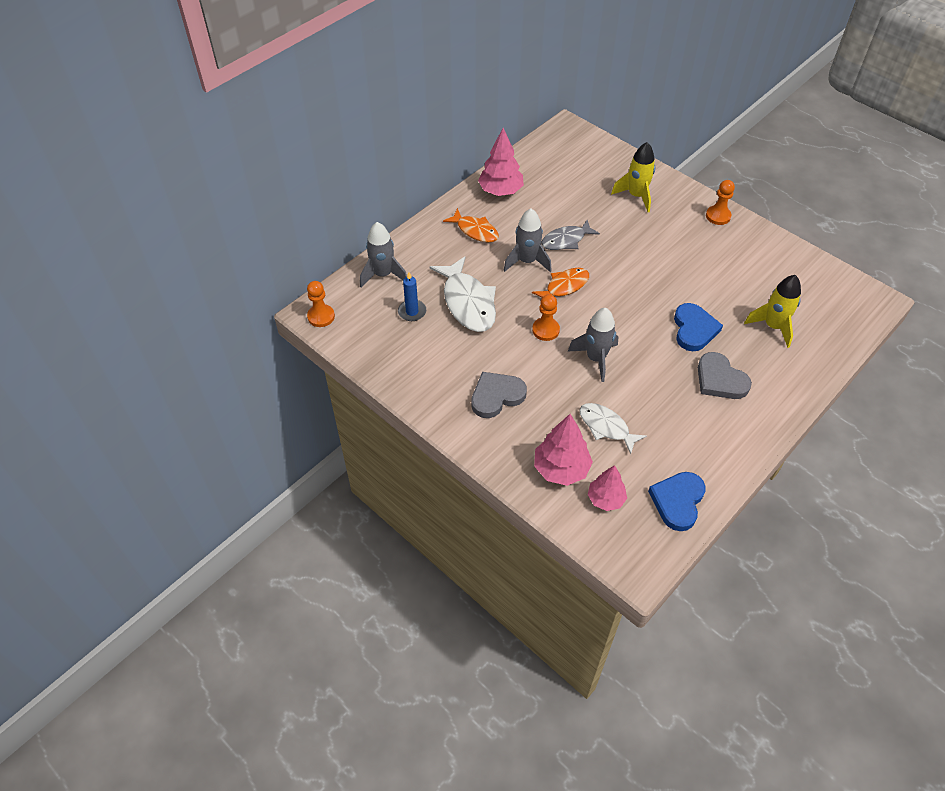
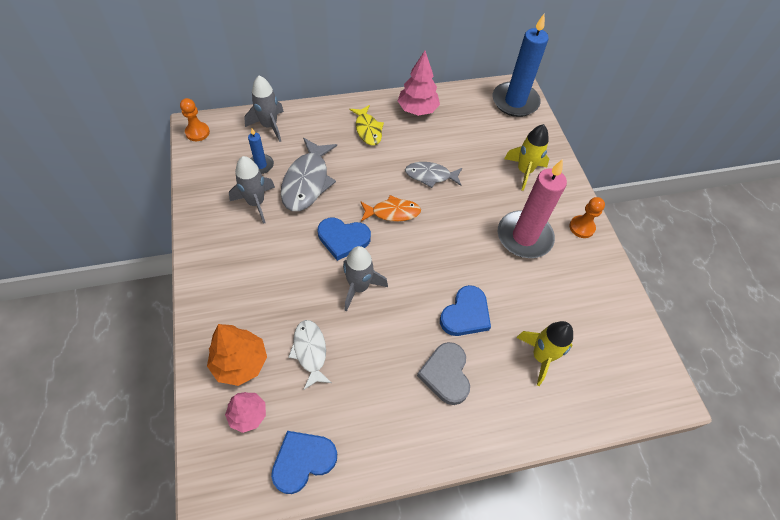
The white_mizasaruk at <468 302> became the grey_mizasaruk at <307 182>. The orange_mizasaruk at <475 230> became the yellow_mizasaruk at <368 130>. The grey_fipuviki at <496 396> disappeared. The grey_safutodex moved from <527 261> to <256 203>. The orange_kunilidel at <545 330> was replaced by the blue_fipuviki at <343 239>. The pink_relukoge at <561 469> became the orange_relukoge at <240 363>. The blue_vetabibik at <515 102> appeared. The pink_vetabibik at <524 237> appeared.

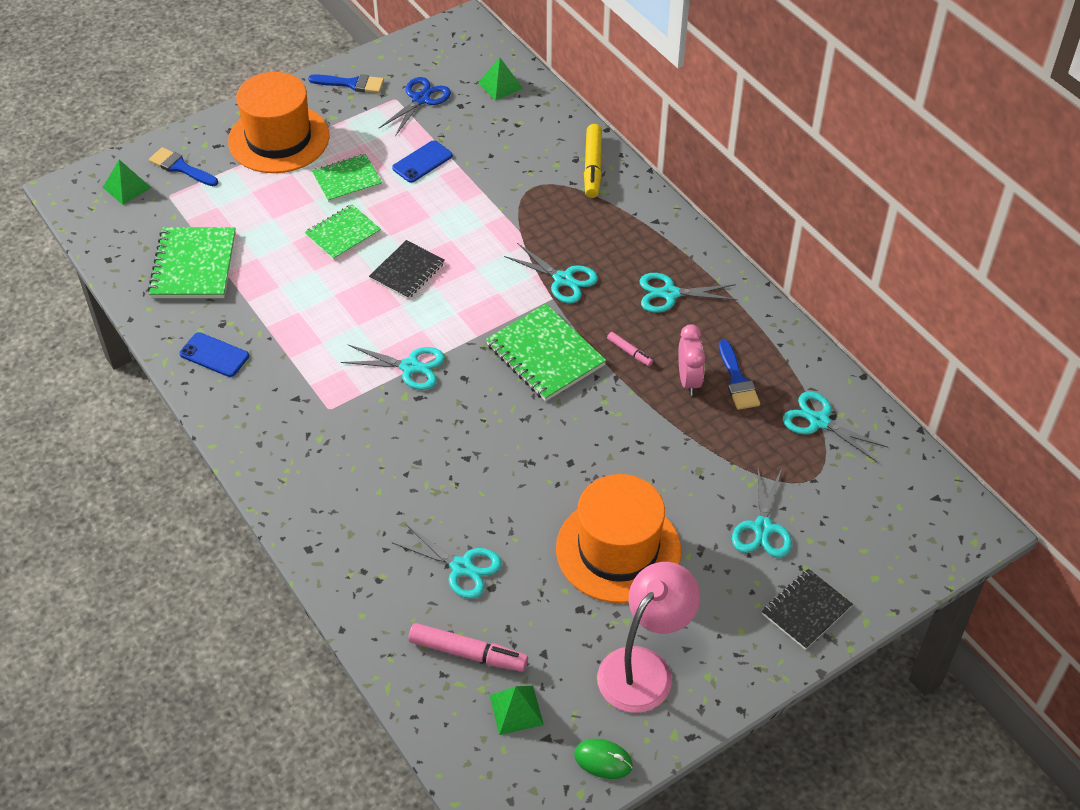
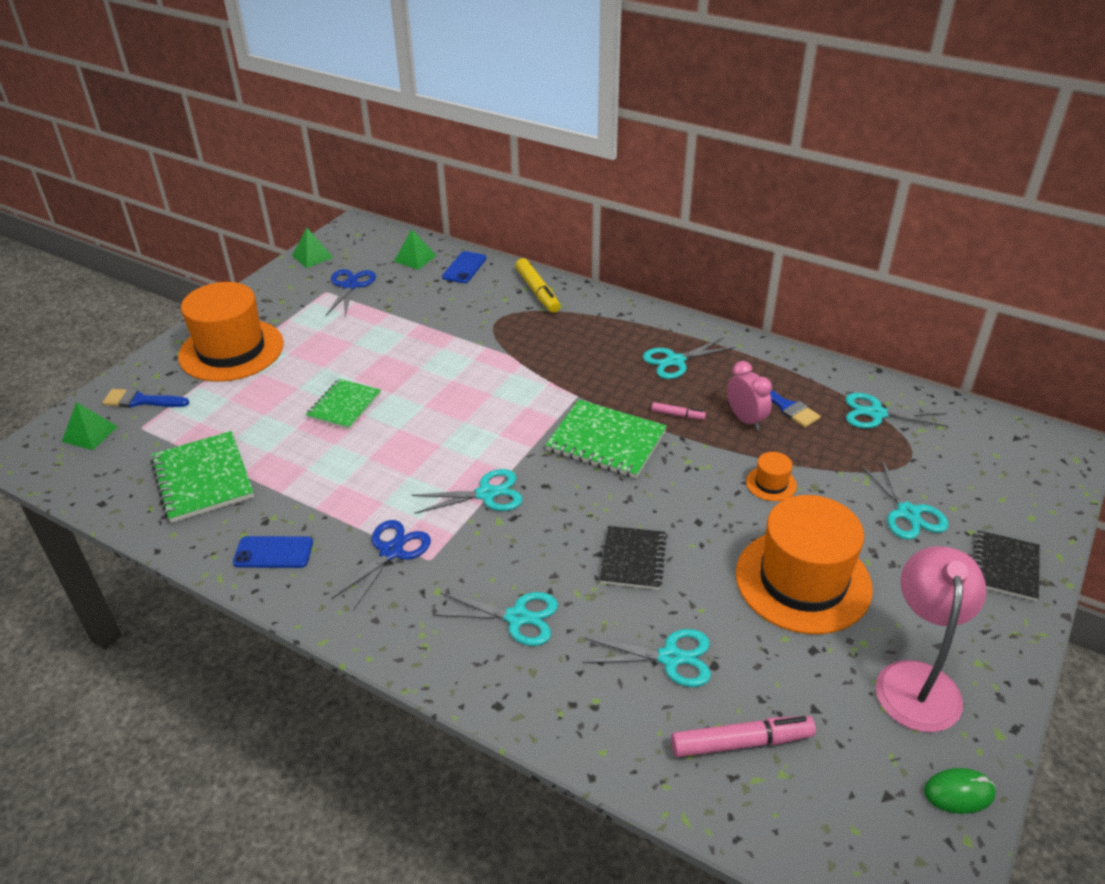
The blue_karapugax at <351 84> disappeared. The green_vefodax at <347 180> disappeared. The black_vefodax moved from <407 271> to <633 559>. The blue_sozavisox moved from <422 162> to <464 268>. The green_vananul moved from <516 710> to <312 256>. The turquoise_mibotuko moved from <563 279> to <517 617>. The blue_mibotuko at <391 551> appeared. The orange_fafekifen at <771 484> appeared.

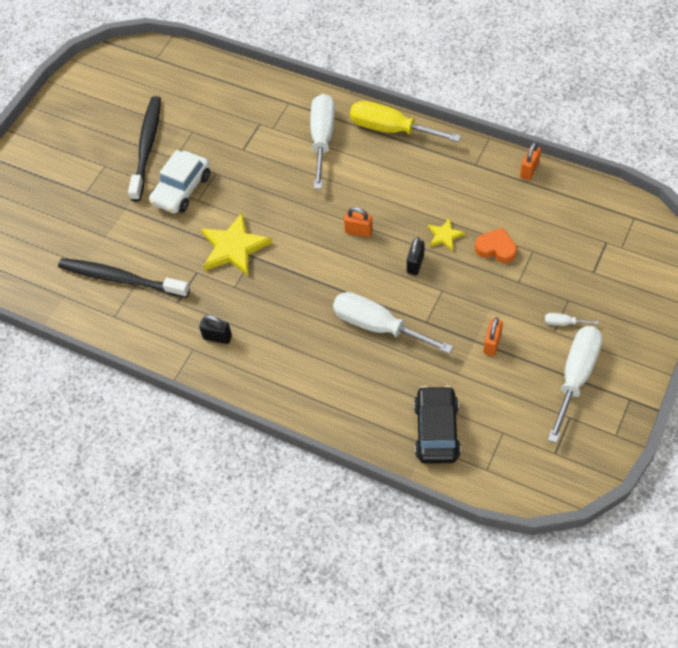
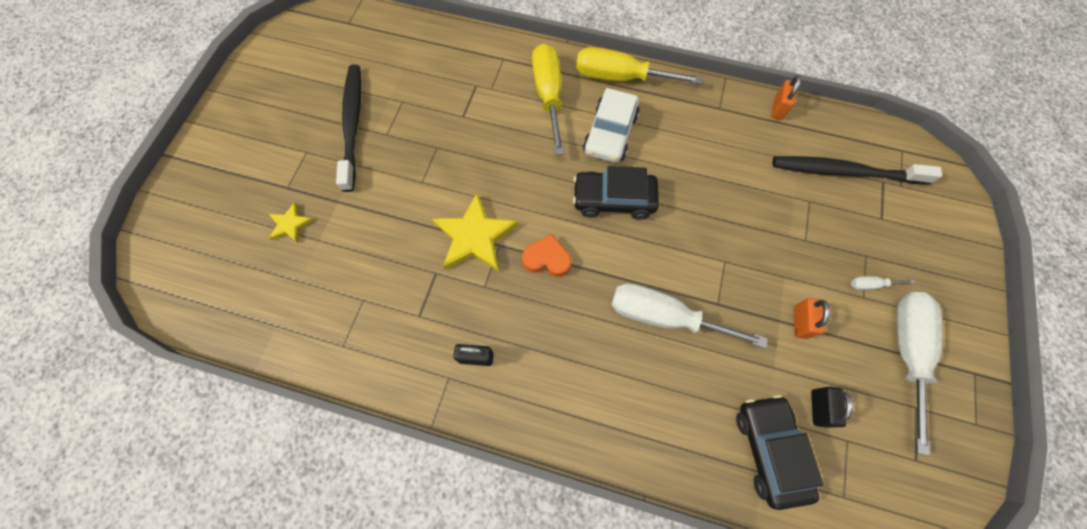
The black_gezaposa moved from <121 279> to <845 172>. The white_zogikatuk moved from <181 189> to <610 133>. The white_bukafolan at <322 139> became the yellow_bukafolan at <548 95>. The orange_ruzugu at <358 231> was replaced by the black_zogikatuk at <613 199>. The black_ruzugu moved from <415 264> to <818 408>. The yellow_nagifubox moved from <444 236> to <290 224>. The orange_fipuviki moved from <496 248> to <547 259>.

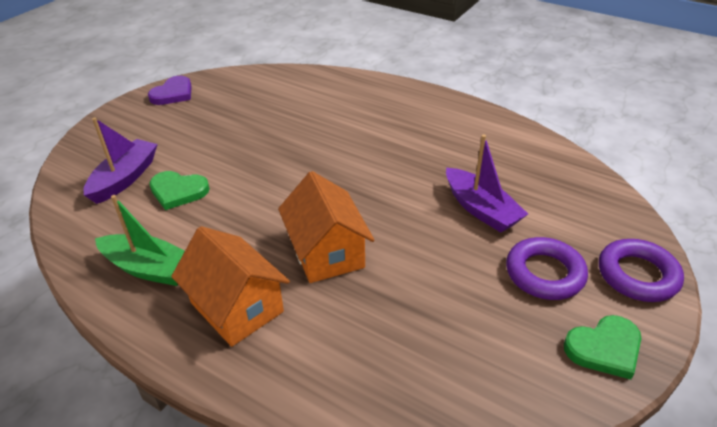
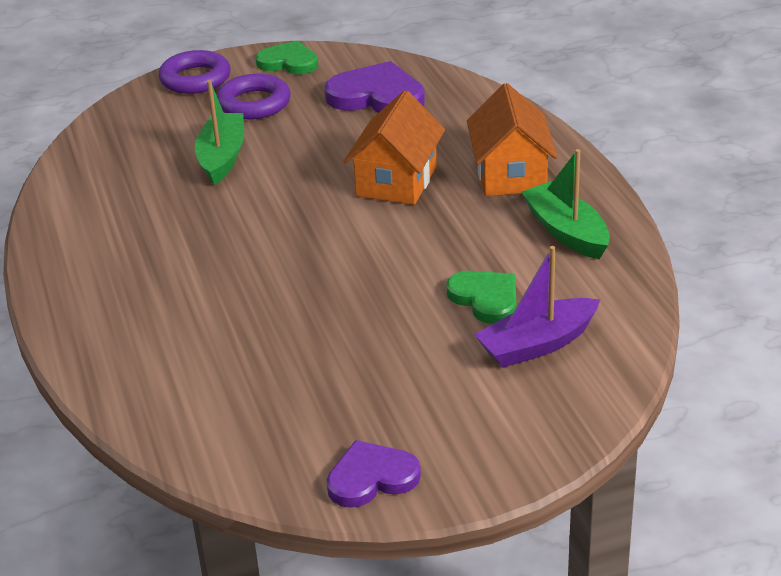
The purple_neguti at <481 209> became the green_neguti at <222 157>. The purple_fipuviki at <377 96> appeared.

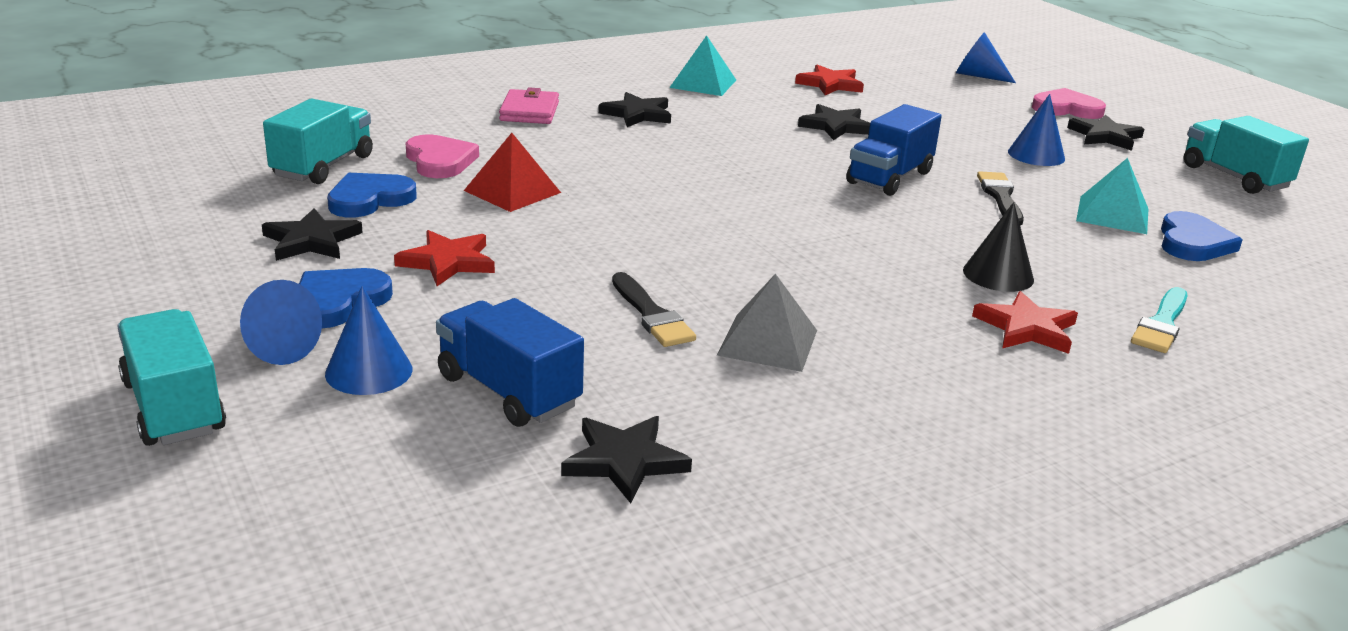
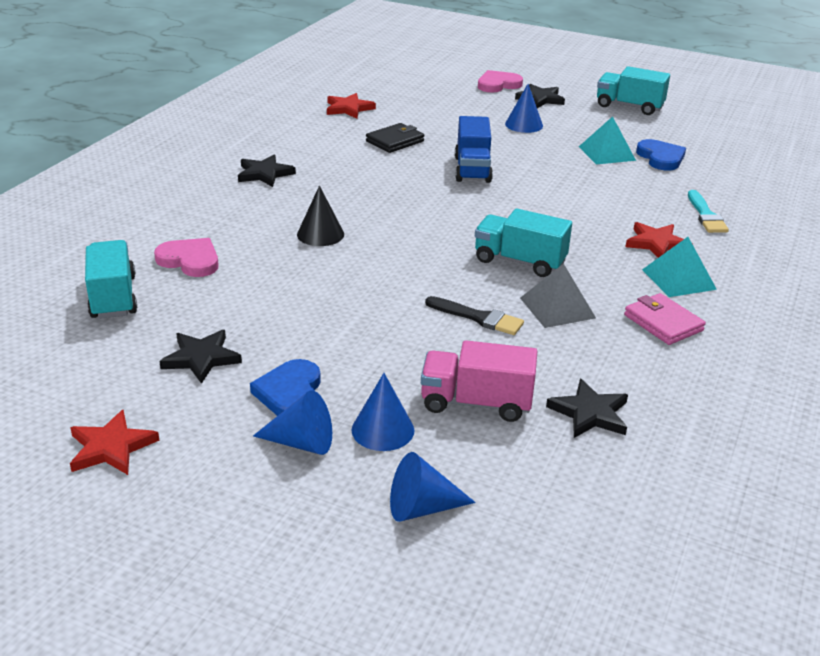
The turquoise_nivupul moved from <174 407> to <519 261>. The blue_fipuviki at <369 199> disappeared. The red_nagifubox moved from <448 262> to <111 447>. The blue_nivupul at <508 391> became the pink_nivupul at <476 403>. The red_vananul at <512 191> disappeared. The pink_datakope moved from <529 111> to <663 323>. The turquoise_vananul moved from <703 83> to <678 279>. The black_nagifubox at <835 126> was replaced by the black_datakope at <395 141>. The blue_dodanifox moved from <978 76> to <422 507>. The black_dodanifox moved from <998 275> to <320 234>. The black_karapugax at <1000 197> disappeared.

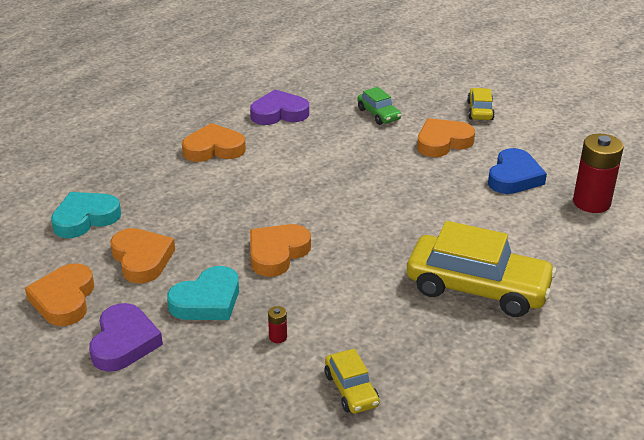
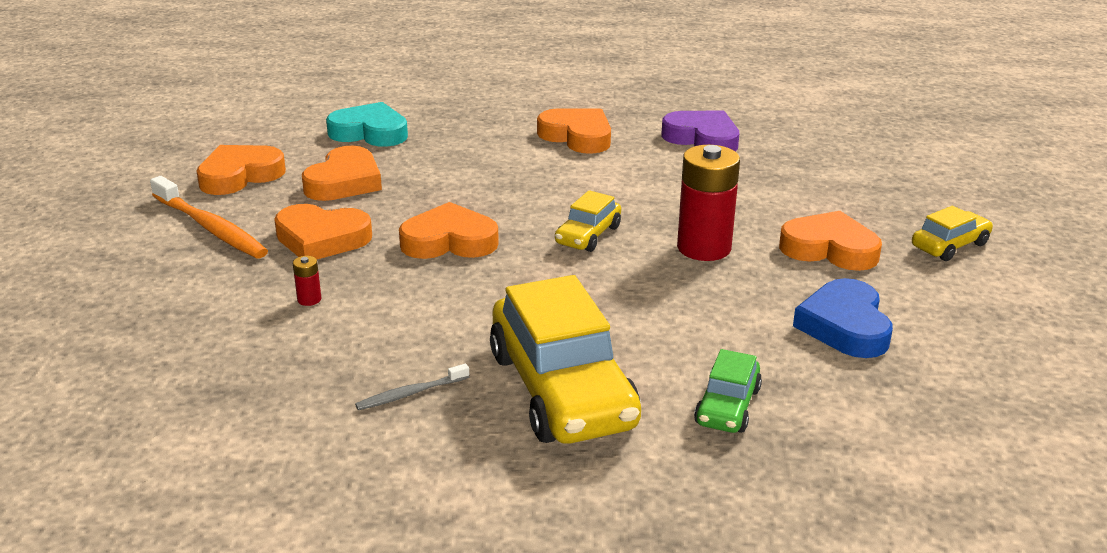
The purple_fipuviki at <124 342> was replaced by the orange_gezaposa at <210 227>. The turquoise_fipuviki at <207 301> became the orange_fipuviki at <322 239>. The yellow_zogikatuk moved from <351 389> to <588 235>. The green_zogikatuk moved from <378 114> to <727 406>. The blue_fipuviki at <514 177> turned 105 degrees clockwise. The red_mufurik moved from <591 202> to <704 248>. The grey_gezaposa at <411 393> appeared.

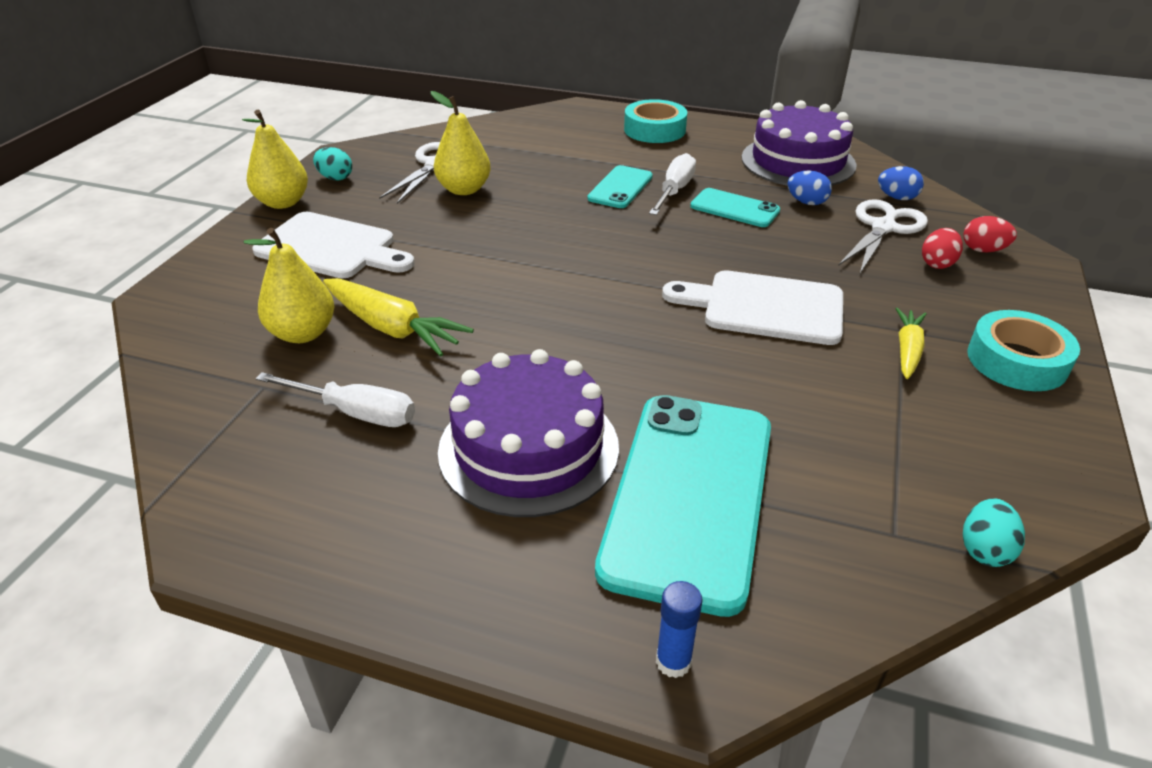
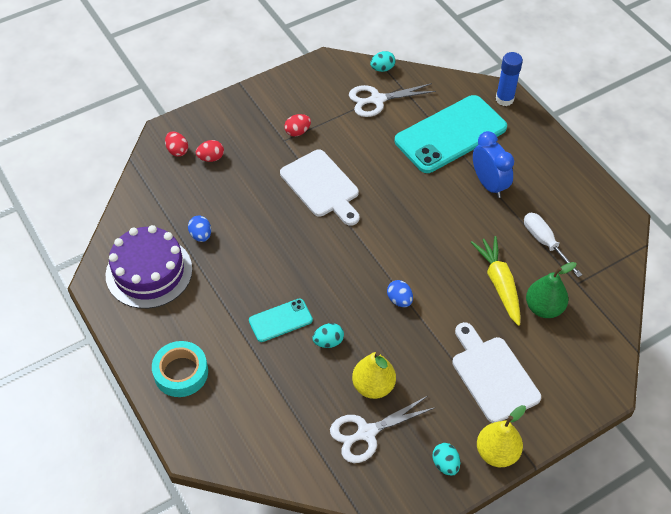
The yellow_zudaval at <303 333> became the green_zudaval at <544 308>. The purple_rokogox at <528 448> was replaced by the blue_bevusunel at <489 184>. The white_bukafolan at <674 191> disappeared. The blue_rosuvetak at <673 661> changed to 1.57 times the size. The turquoise_sozavisox at <734 208> disappeared. The white_mibotuko moved from <883 227> to <377 100>. The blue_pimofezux moved from <897 198> to <399 300>. The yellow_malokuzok at <907 350> was replaced by the red_pimofezux at <297 132>. The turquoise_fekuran at <1017 361> disappeared. The turquoise_pimofezux at <328 342> appeared.

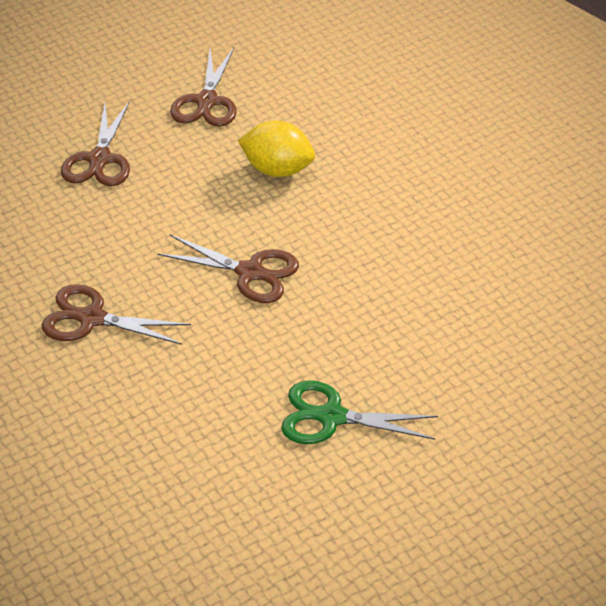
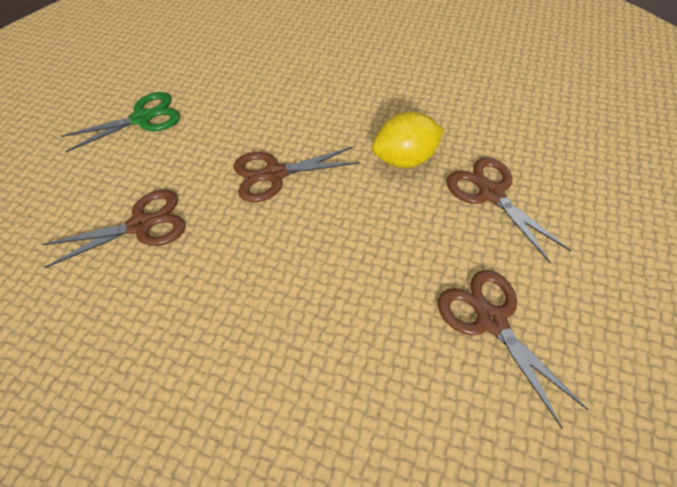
The brown_mibotuko moved from <91 318> to <141 225>. The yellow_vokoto moved from <277 169> to <405 159>.

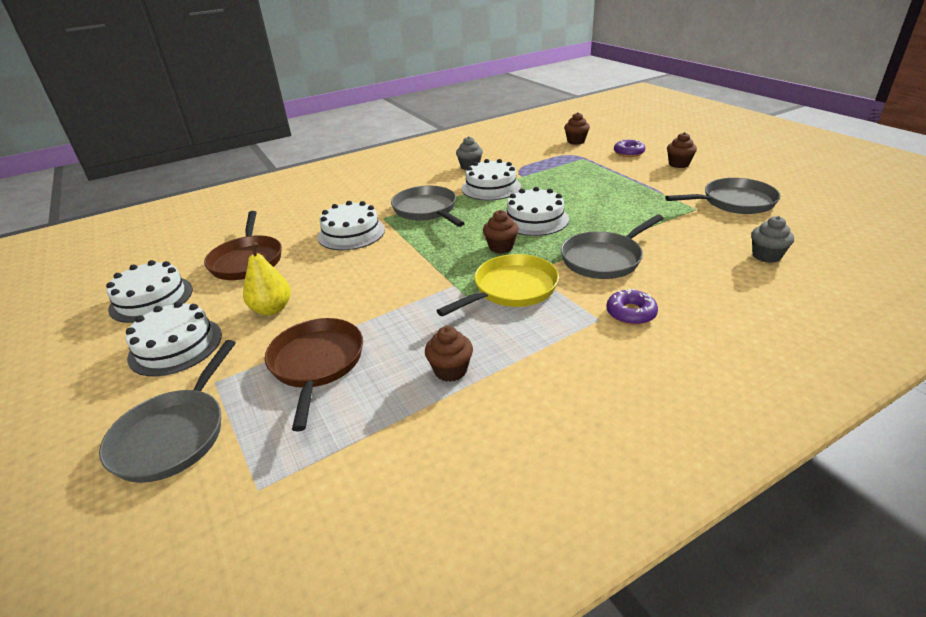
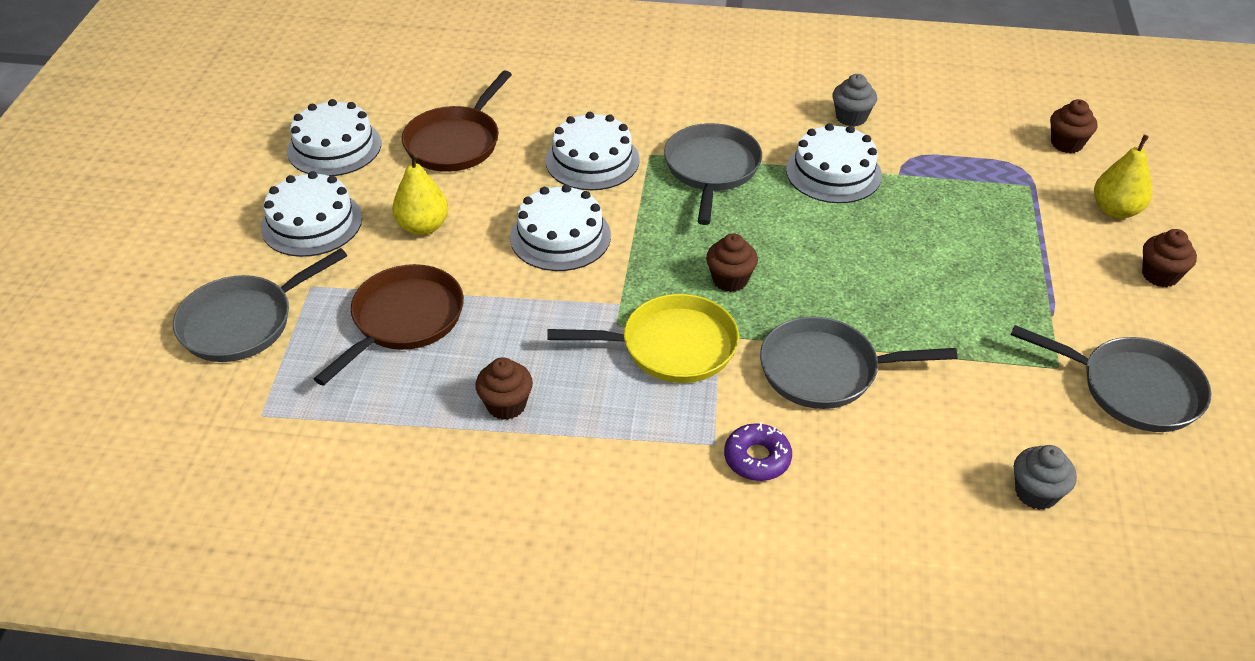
The white_rokogox moved from <535 219> to <560 236>. The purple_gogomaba at <628 152> was replaced by the yellow_zudaval at <1115 210>.

